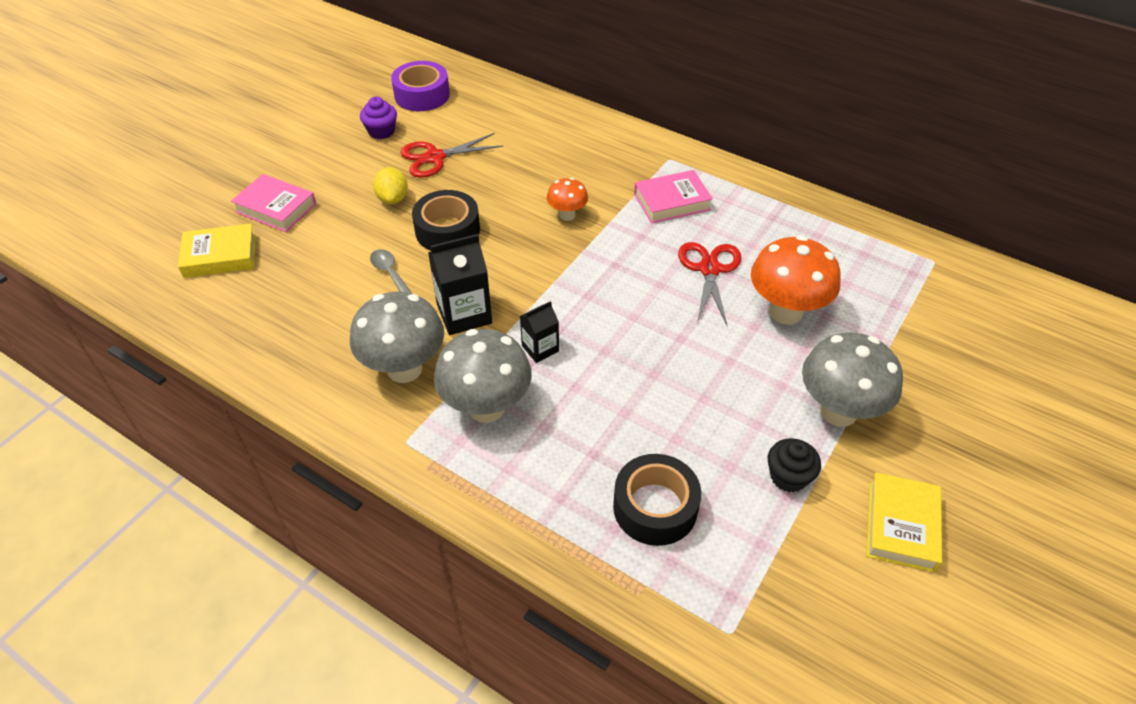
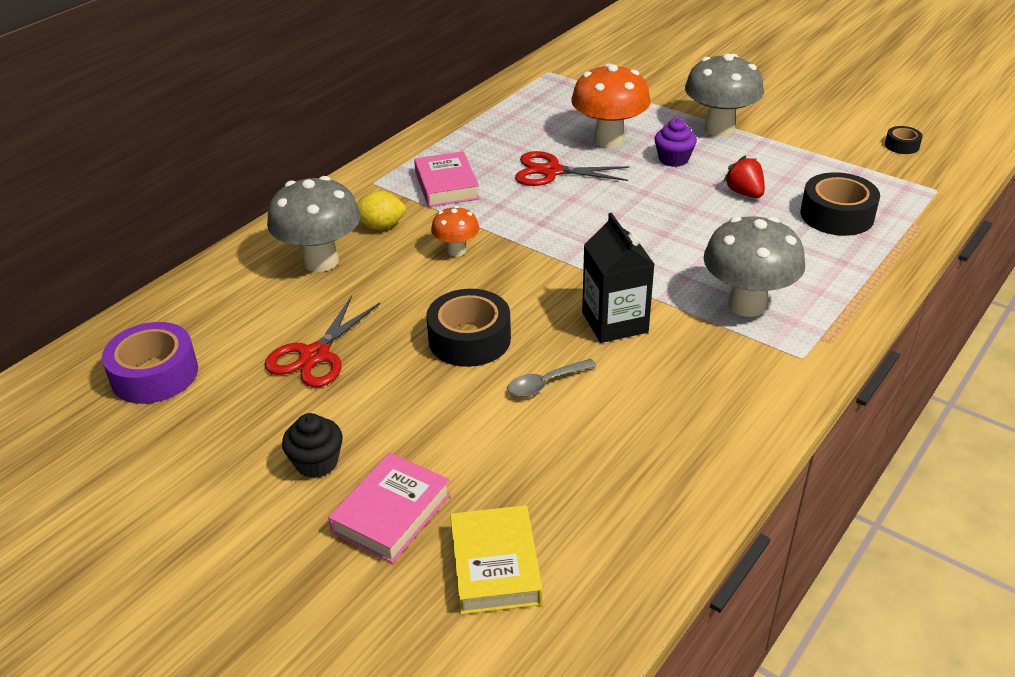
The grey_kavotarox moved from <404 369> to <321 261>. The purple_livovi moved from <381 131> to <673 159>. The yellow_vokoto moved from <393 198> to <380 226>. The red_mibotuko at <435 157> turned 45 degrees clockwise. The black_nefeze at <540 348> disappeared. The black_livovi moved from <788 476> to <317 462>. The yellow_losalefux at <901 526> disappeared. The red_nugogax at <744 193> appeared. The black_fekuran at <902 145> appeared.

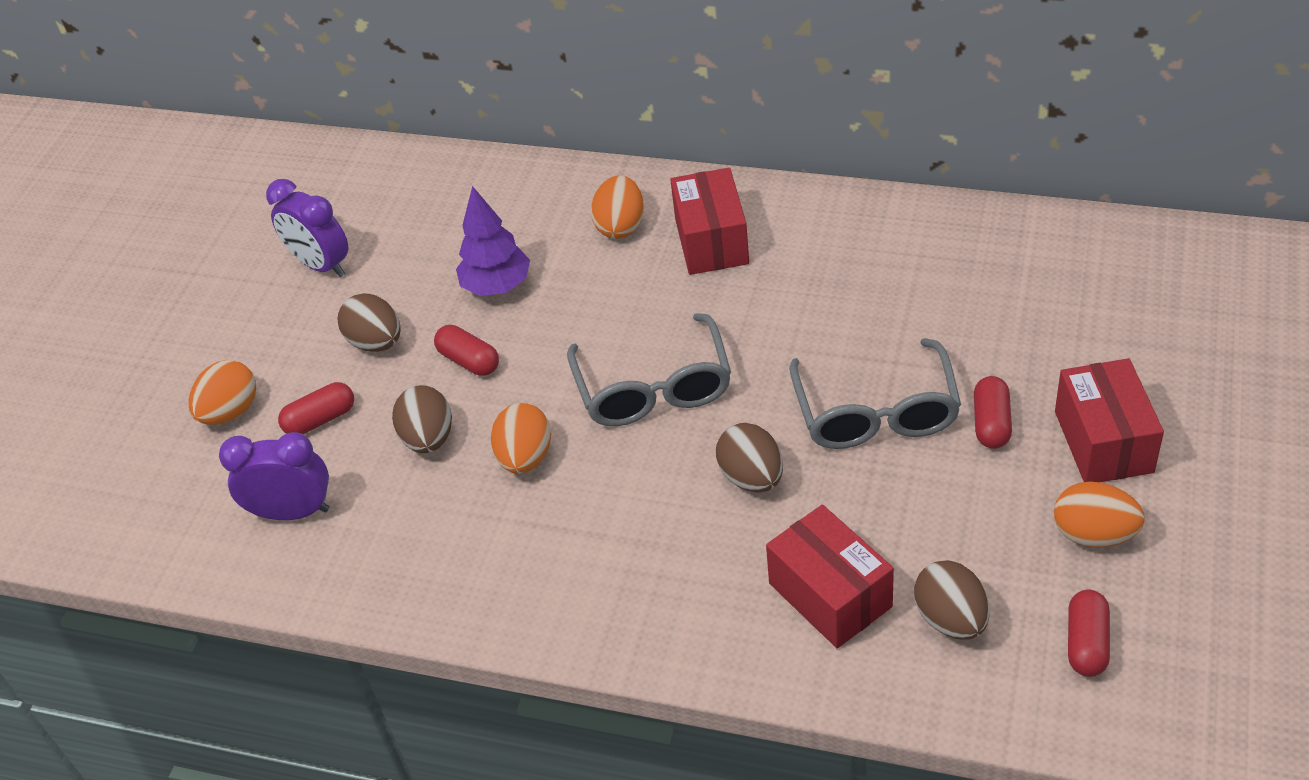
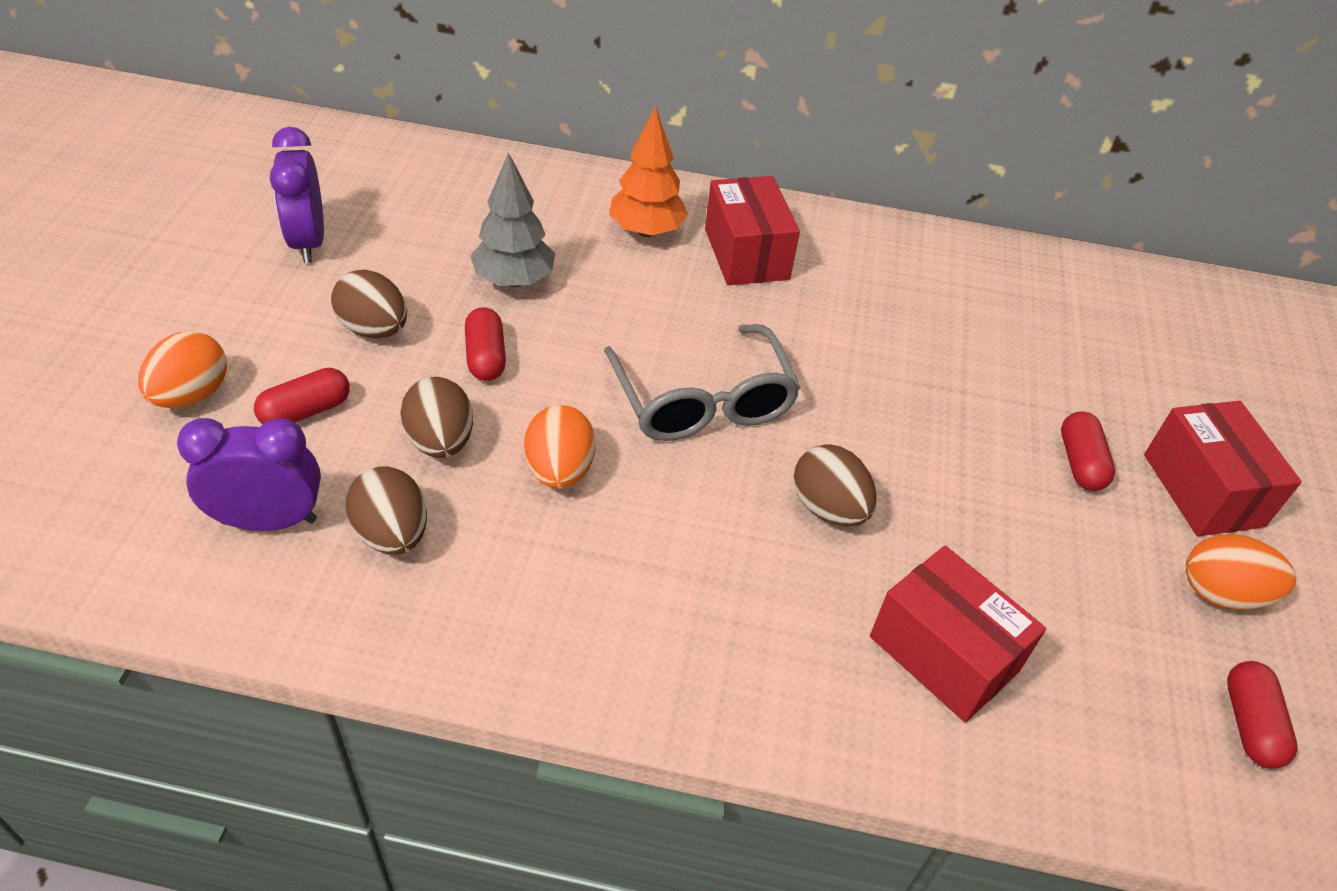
The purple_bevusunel at <321 265> turned 45 degrees clockwise. The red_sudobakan at <469 361> turned 45 degrees clockwise. The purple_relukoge at <497 286> became the grey_relukoge at <514 280>. The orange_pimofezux at <620 226> was replaced by the orange_relukoge at <646 231>. The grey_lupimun at <876 413> disappeared. The brown_pimofezux moved from <951 619> to <392 534>.

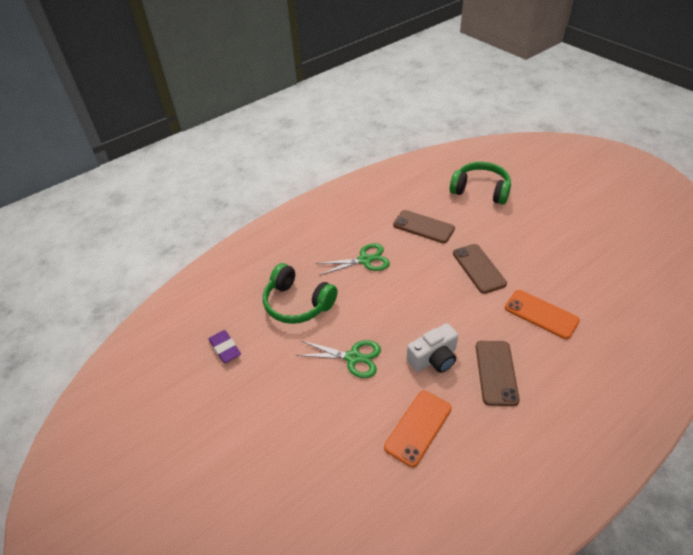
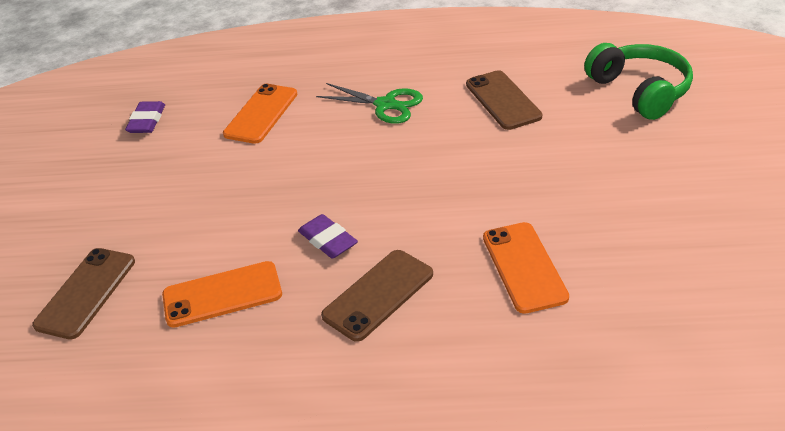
The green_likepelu at <297 303> was replaced by the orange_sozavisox at <261 114>. The green_mibotuko at <353 358> disappeared. The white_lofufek at <433 358> was replaced by the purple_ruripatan at <328 240>. The brown_sozavisox moved from <478 268> to <86 293>.

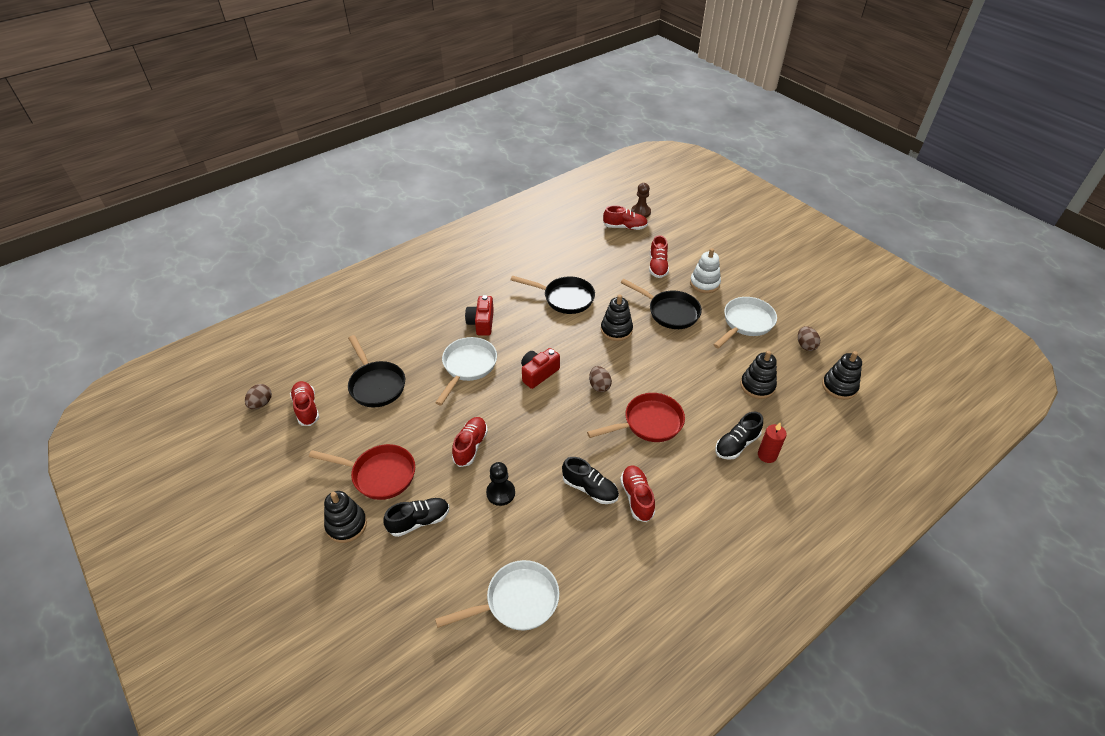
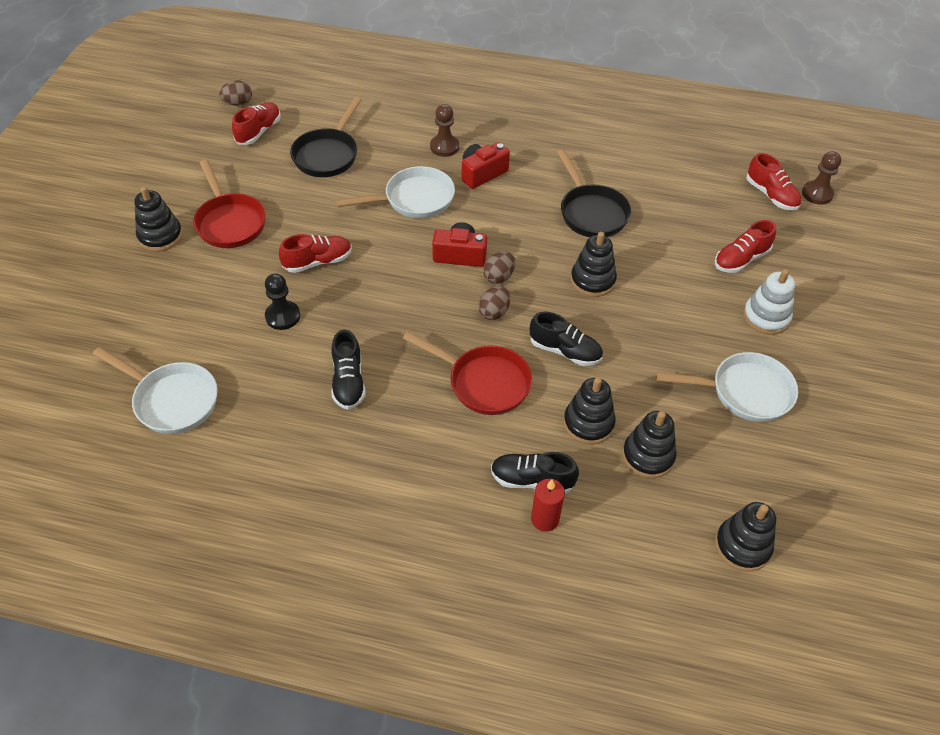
The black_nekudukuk moved from <419 521> to <565 351>. The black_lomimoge at <670 312> disappeared. The red_nekudukuk at <637 498> disappeared. The brown_pimofezux moved from <805 345> to <499 277>. The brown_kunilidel at <444 147> appeared. The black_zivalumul at <588 423> appeared.

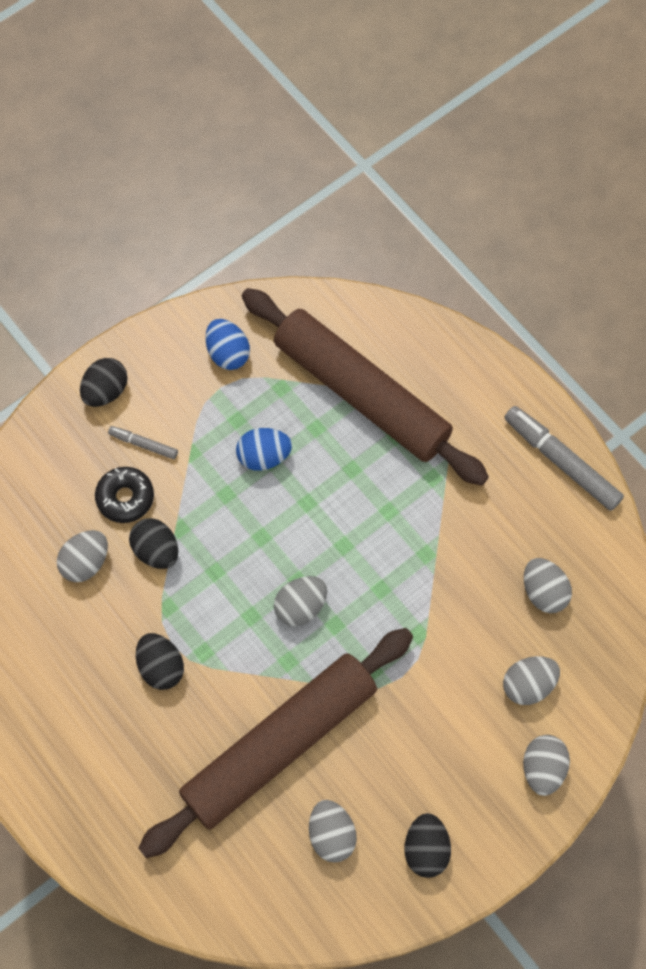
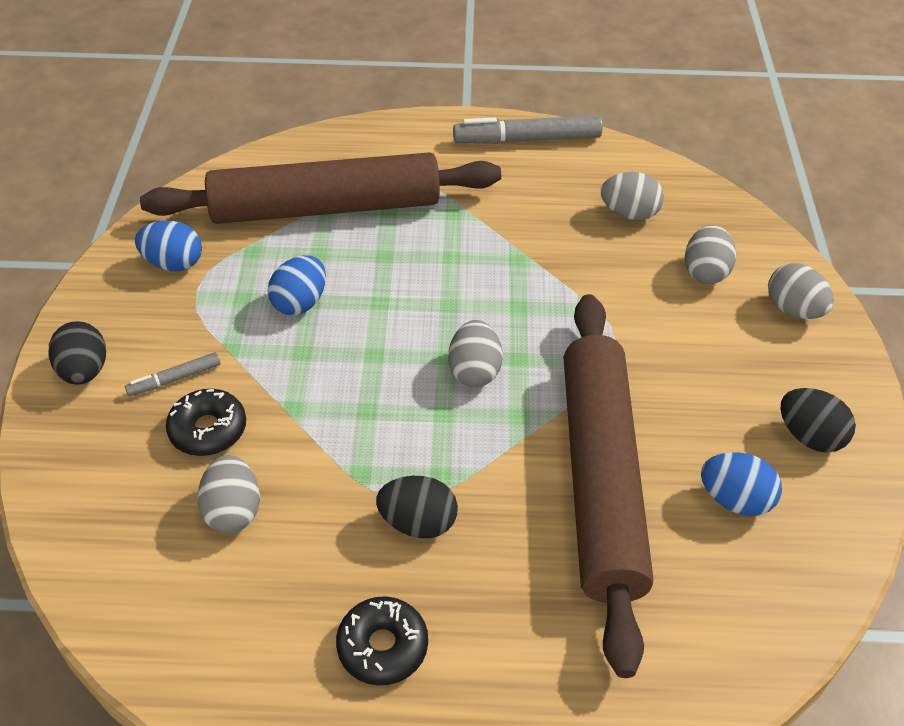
The black_pimofezux at <156 550> disappeared. The grey_pimofezux at <331 834> became the blue_pimofezux at <735 500>. The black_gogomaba at <382 647> appeared.

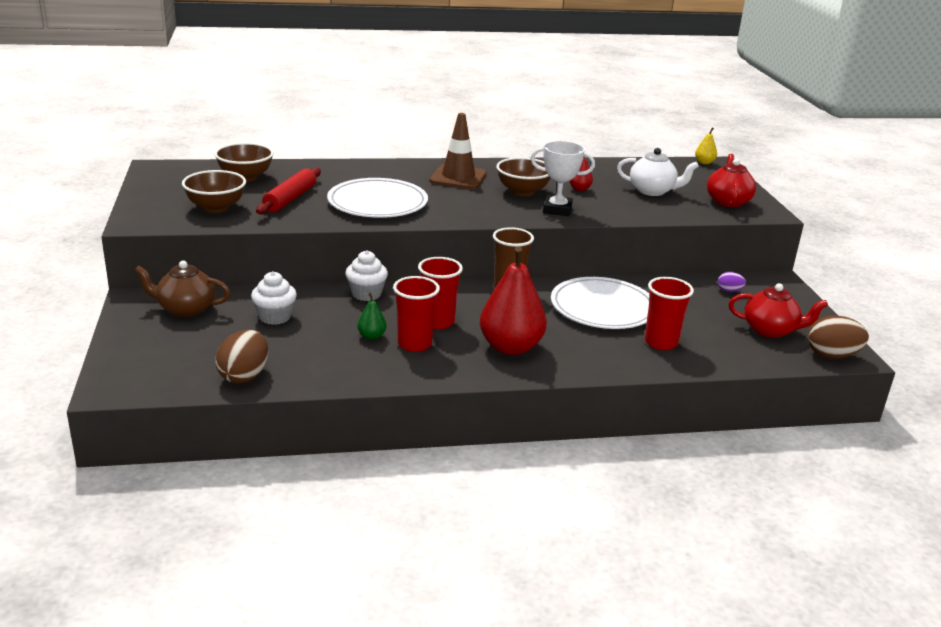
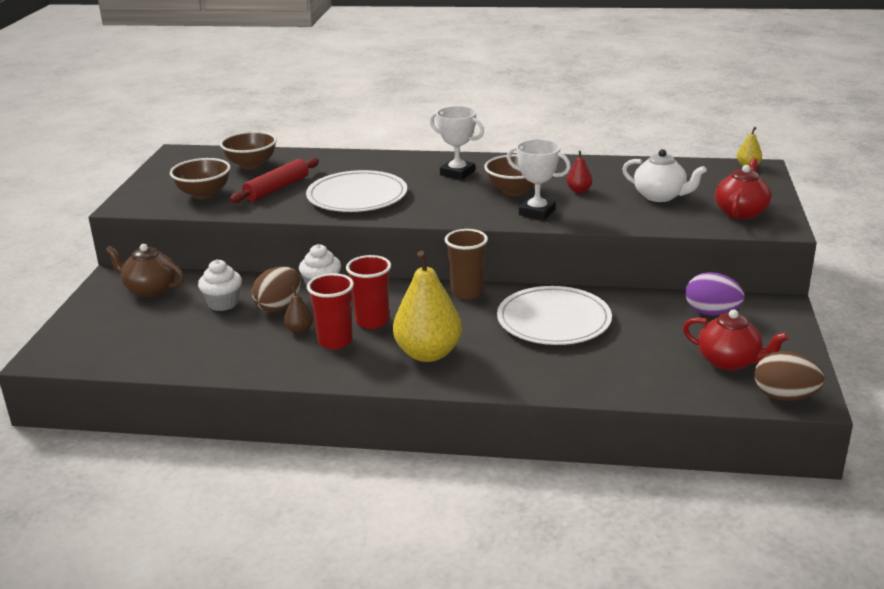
The brown_pimofezux moved from <244 376> to <279 307>. The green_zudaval at <371 336> became the brown_zudaval at <299 330>. The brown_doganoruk at <458 177> was replaced by the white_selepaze at <457 173>. The red_zudaval at <510 347> became the yellow_zudaval at <428 353>. The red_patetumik at <661 342> disappeared. The purple_pimofezux at <729 291> changed to 1.88 times the size.

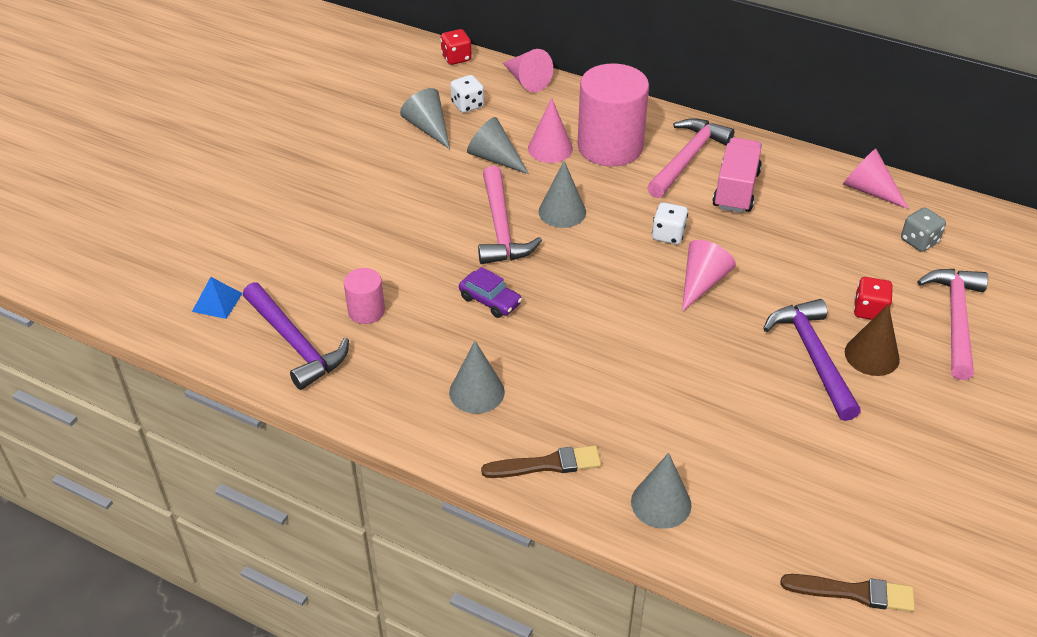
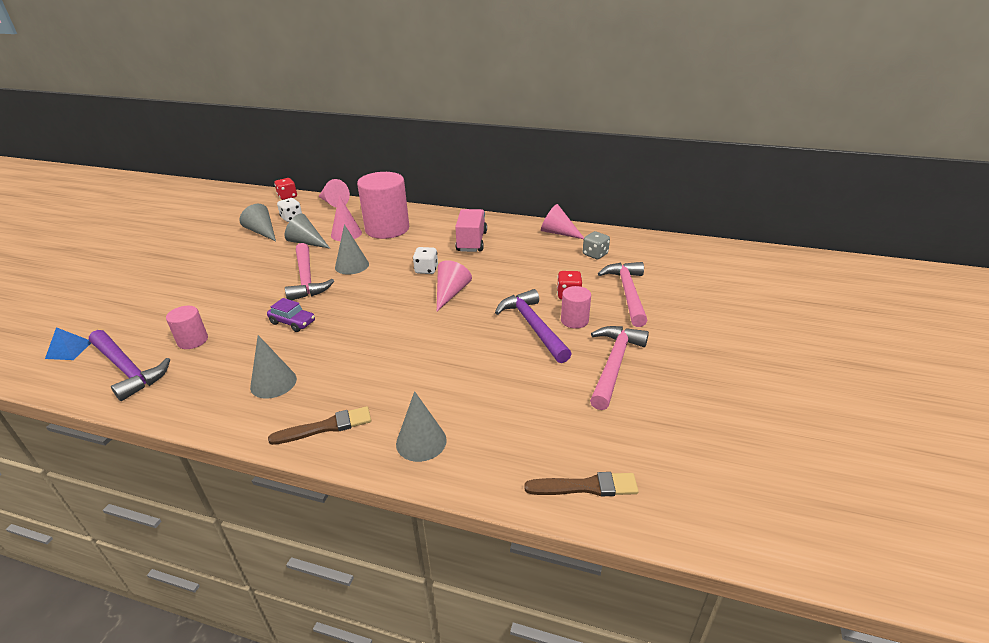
The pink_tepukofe moved from <687 158> to <614 364>. The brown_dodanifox at <872 355> was replaced by the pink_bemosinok at <574 320>.

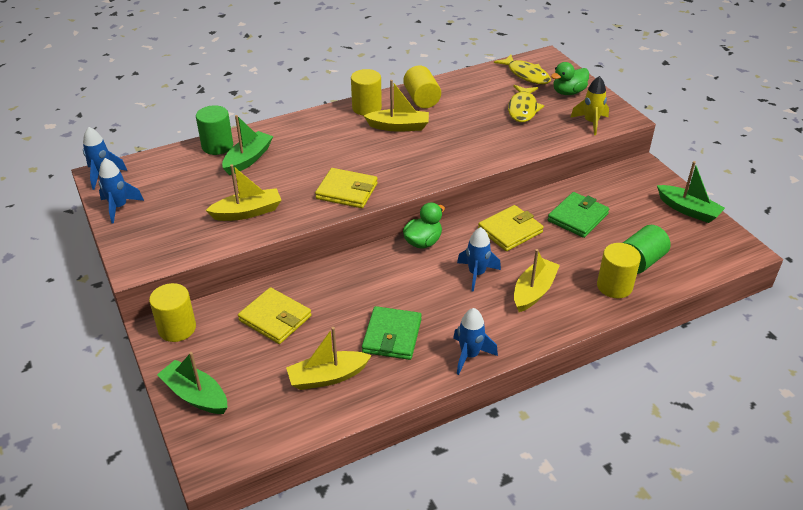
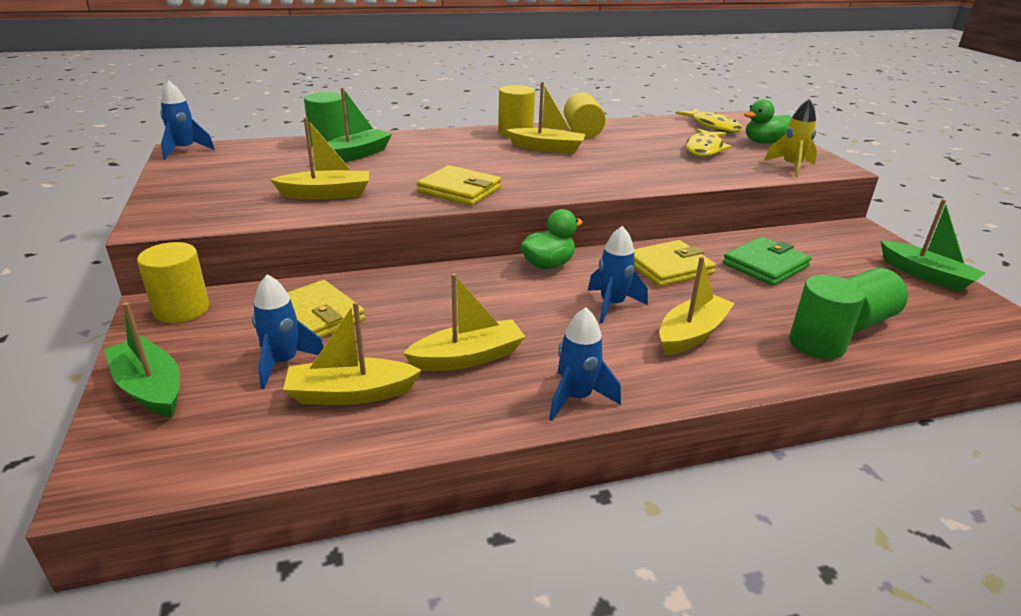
The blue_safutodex moved from <119 207> to <283 363>. The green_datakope at <392 336> was replaced by the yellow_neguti at <467 357>. The yellow_bemosinok at <614 286> became the green_bemosinok at <817 344>.

